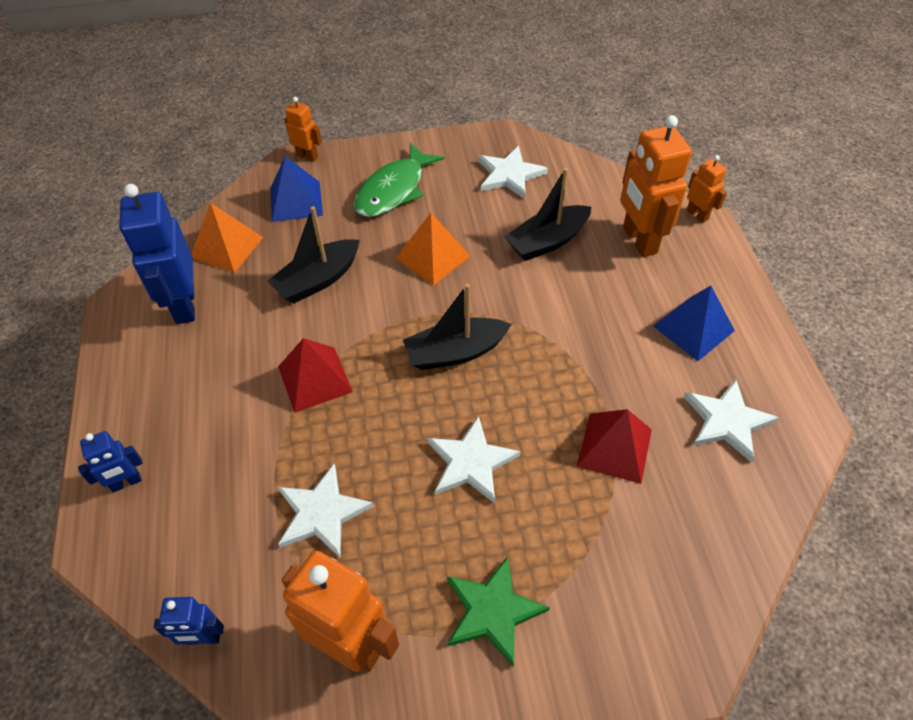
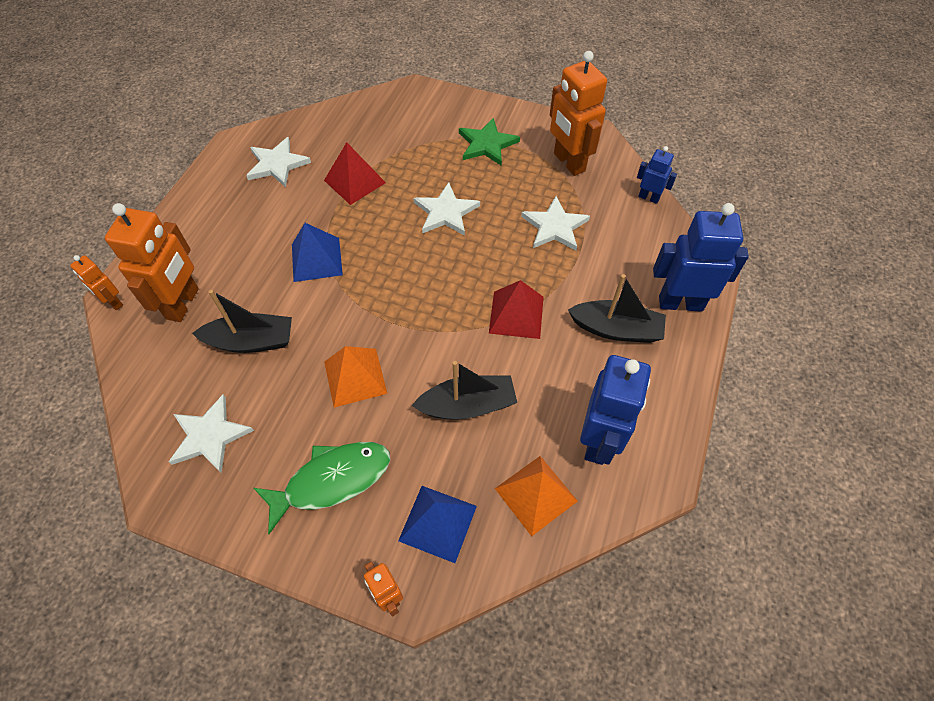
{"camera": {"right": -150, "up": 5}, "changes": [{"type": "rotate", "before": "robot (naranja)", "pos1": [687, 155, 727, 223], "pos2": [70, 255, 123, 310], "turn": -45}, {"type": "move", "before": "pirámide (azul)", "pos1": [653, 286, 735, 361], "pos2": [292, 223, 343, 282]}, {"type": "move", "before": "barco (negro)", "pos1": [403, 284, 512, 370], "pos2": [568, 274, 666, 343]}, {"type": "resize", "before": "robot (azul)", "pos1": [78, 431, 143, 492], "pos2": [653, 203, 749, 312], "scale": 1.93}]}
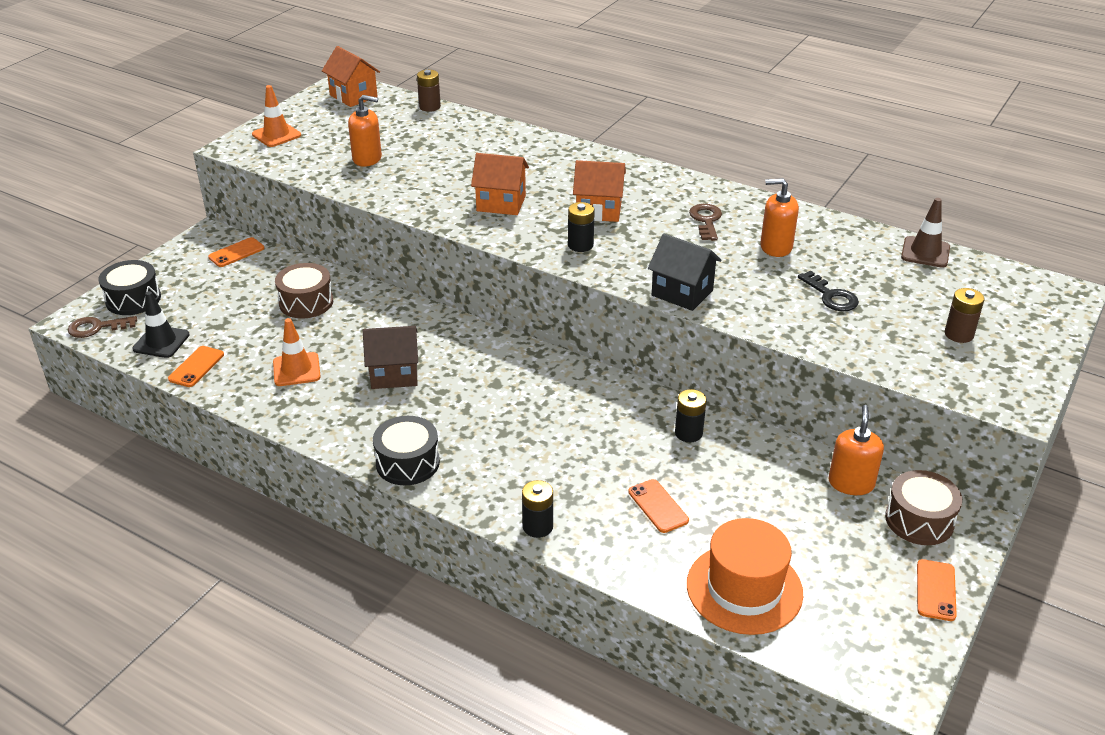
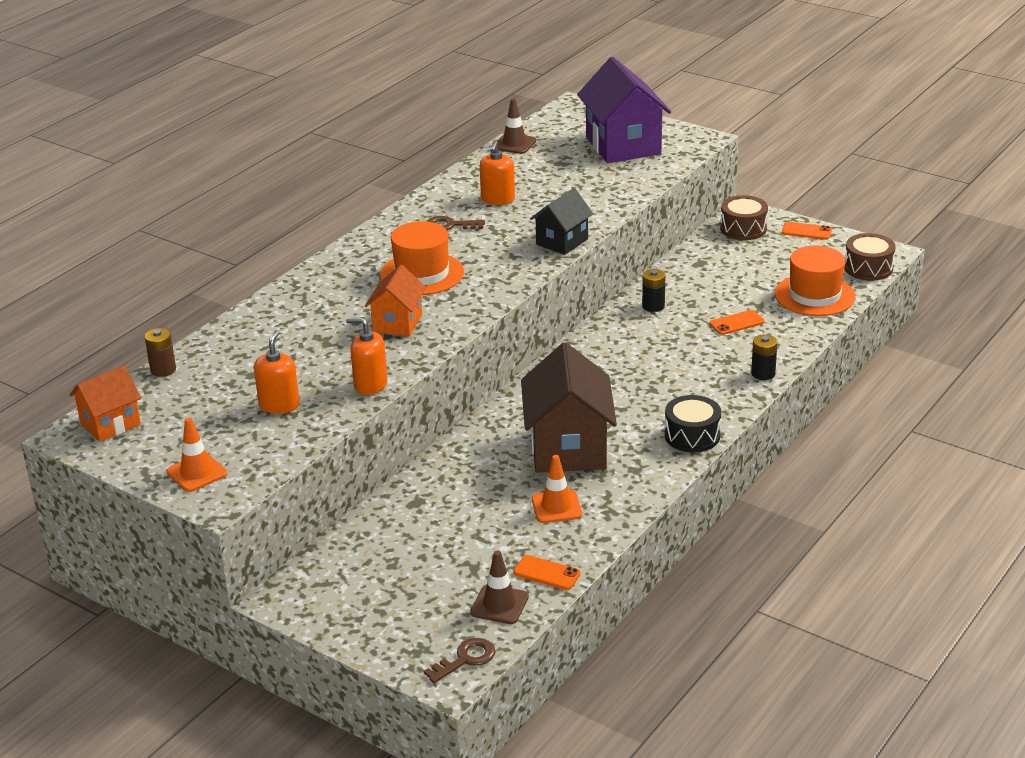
{"camera": {"right": -85, "up": -5}, "changes": [{"type": "move", "before": "dispensador de jabón (naranja)", "pos1": [828, 405, 884, 495], "pos2": [346, 318, 388, 395]}, {"type": "replace", "before": "casa (naranja)", "after": "sombrero (naranja)", "pos1": [573, 160, 626, 222], "pos2": [380, 221, 464, 295]}, {"type": "rotate", "before": "llave (marrón)", "pos1": [68, 316, 137, 338], "pos2": [424, 638, 496, 683], "turn": -120}, {"type": "recolor", "before": "cono de tráfico (negro)", "after": "cono de tráfico (marrón)", "pos1": [132, 291, 190, 358], "pos2": [470, 551, 529, 624]}, {"type": "resize", "before": "casa (marrón)", "pos1": [363, 326, 418, 389], "pos2": [521, 343, 617, 473], "scale": 1.76}, {"type": "replace", "before": "pila (marrón)", "after": "casa (morado)", "pos1": [945, 288, 985, 343], "pos2": [577, 57, 671, 163]}, {"type": "move", "before": "tambor (marrón)", "pos1": [275, 263, 333, 319], "pos2": [844, 233, 896, 281]}, {"type": "delete", "before": "tambor (negro)", "pos1": [99, 260, 161, 315]}, {"type": "delete", "before": "móvil (naranja)", "pos1": [208, 237, 264, 267]}, {"type": "delete", "before": "pila (negro)", "pos1": [568, 202, 595, 252]}, {"type": "delete", "before": "llave (negro)", "pos1": [798, 271, 859, 311]}]}
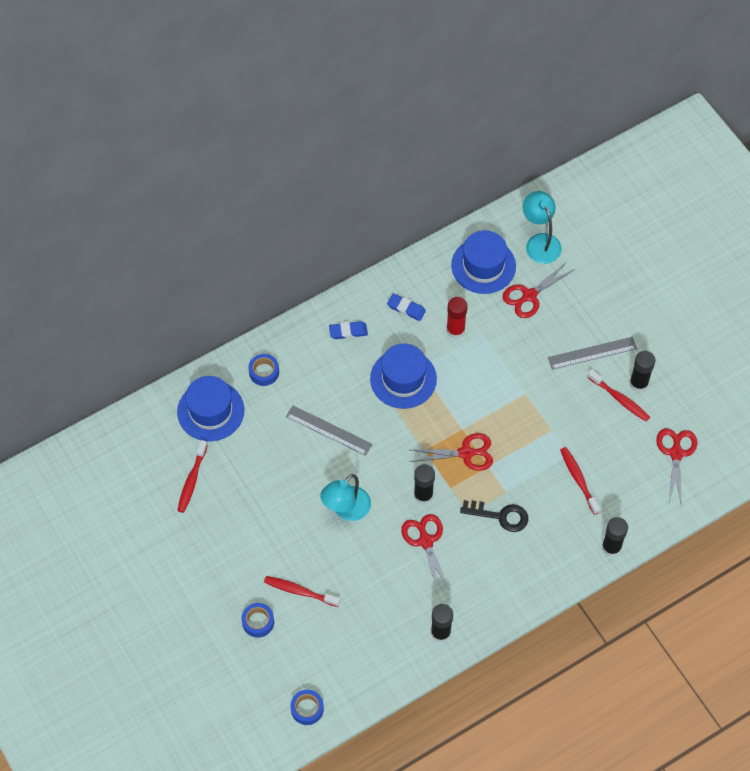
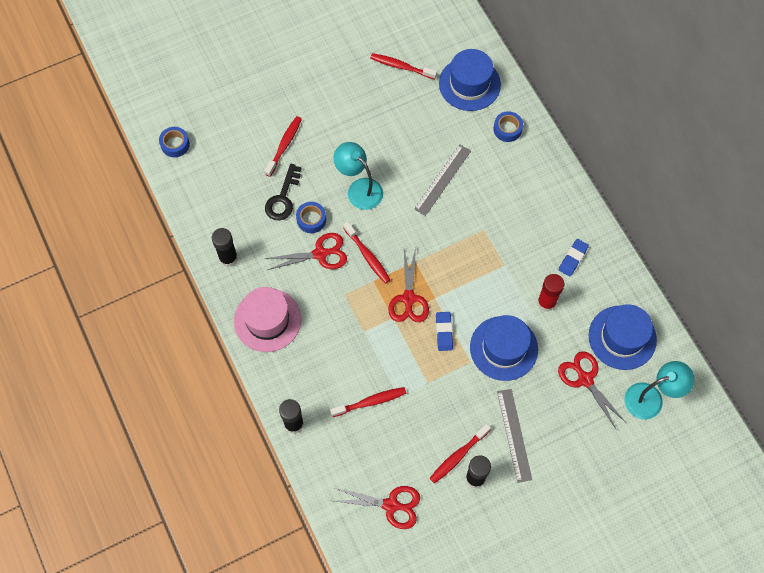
{"camera": {"right": 95, "up": 5}, "changes": [{"type": "insert", "after": "sombrero (rosa)", "pos2": [234, 287, 301, 352]}, {"type": "move", "before": "llave (negro)", "pos1": [460, 501, 528, 532], "pos2": [265, 164, 302, 220]}, {"type": "move", "before": "cinta adhesiva (azul)", "pos1": [242, 603, 274, 638], "pos2": [296, 202, 326, 233]}, {"type": "replace", "before": "barra de pegamento (negro)", "after": "cepillo de dientes (rojo)", "pos1": [414, 464, 435, 504], "pos2": [343, 222, 390, 284]}, {"type": "move", "before": "goma de borrar (azul)", "pos1": [329, 321, 368, 339], "pos2": [436, 312, 453, 351]}, {"type": "move", "before": "sombrero (azul)", "pos1": [370, 344, 437, 409], "pos2": [470, 315, 538, 381]}]}
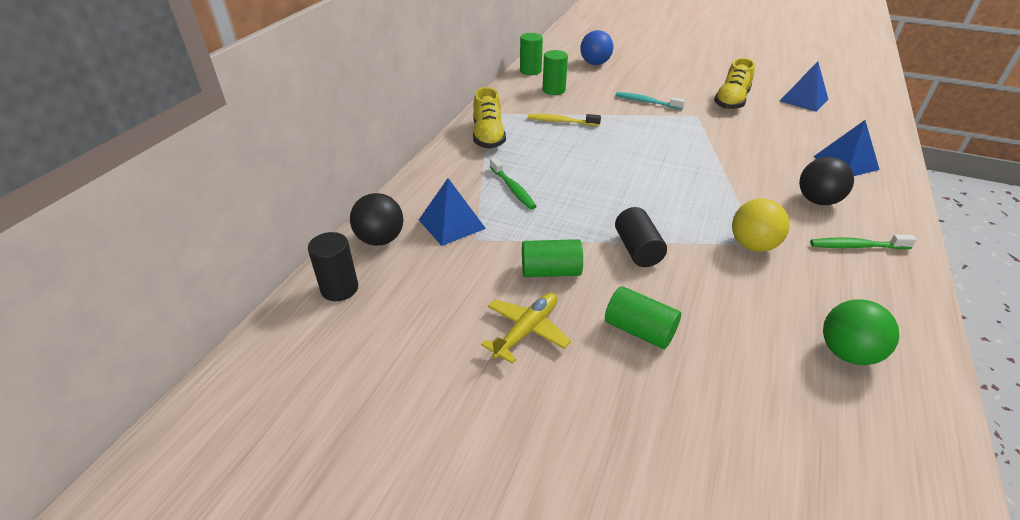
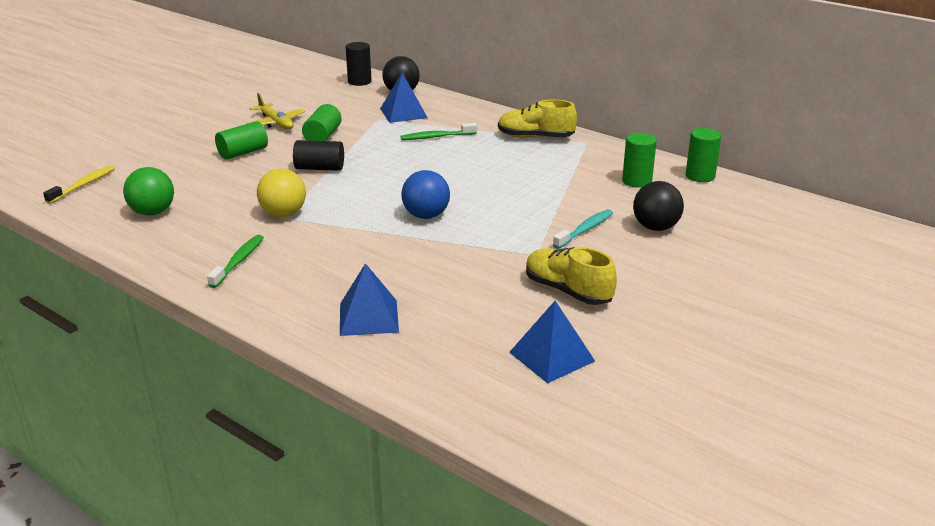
{"camera": {"right": 105, "up": -10}, "changes": [{"type": "move", "before": "cepillo de dientes (amarillo)", "pos1": [528, 114, 601, 126], "pos2": [43, 165, 115, 204]}, {"type": "move", "before": "pelota (azul)", "pos1": [580, 30, 613, 65], "pos2": [402, 170, 450, 219]}, {"type": "move", "before": "pelota (negro)", "pos1": [799, 157, 854, 205], "pos2": [633, 181, 684, 231]}]}
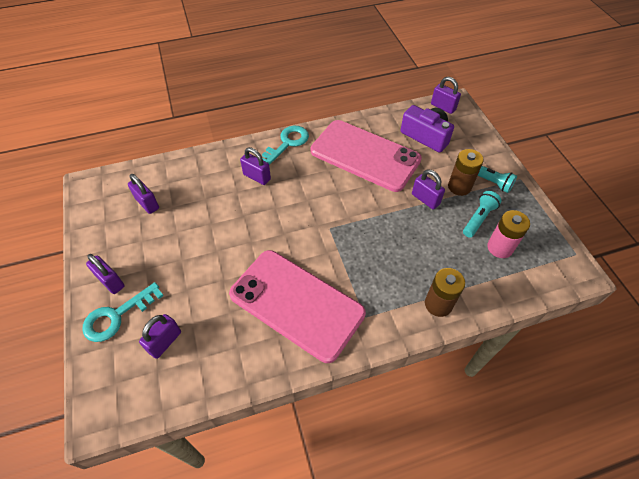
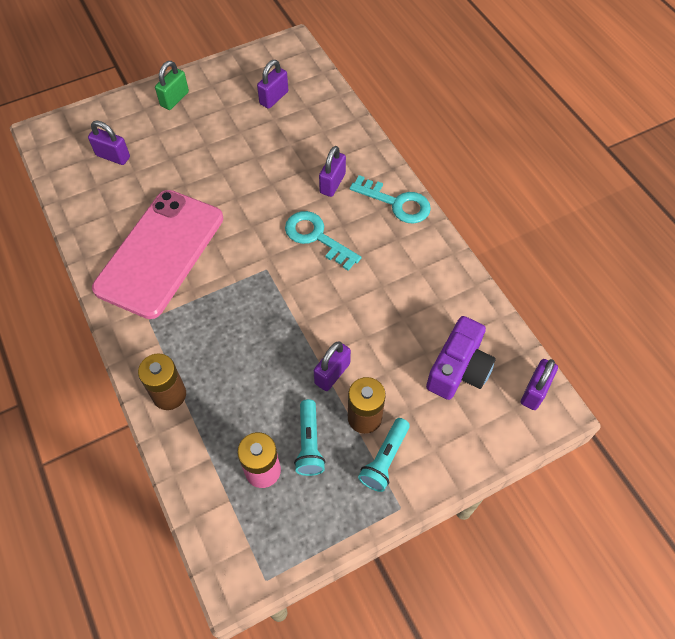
{"camera": {"right": 80, "up": 5}, "changes": [{"type": "recolor", "before": "candado (morado)", "after": "candado (verde)", "pos1": [86, 254, 125, 294], "pos2": [155, 61, 189, 110]}, {"type": "move", "before": "llave (turquesa)", "pos1": [82, 282, 164, 342], "pos2": [285, 211, 361, 271]}, {"type": "rotate", "before": "lámpara de mano (turquesa)", "pos1": [463, 191, 501, 238], "pos2": [294, 399, 326, 476], "turn": 60}, {"type": "delete", "before": "móvil (rosa)", "pos1": [311, 120, 422, 192]}]}
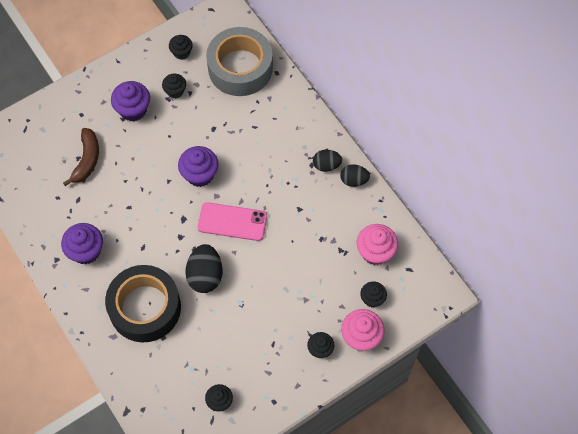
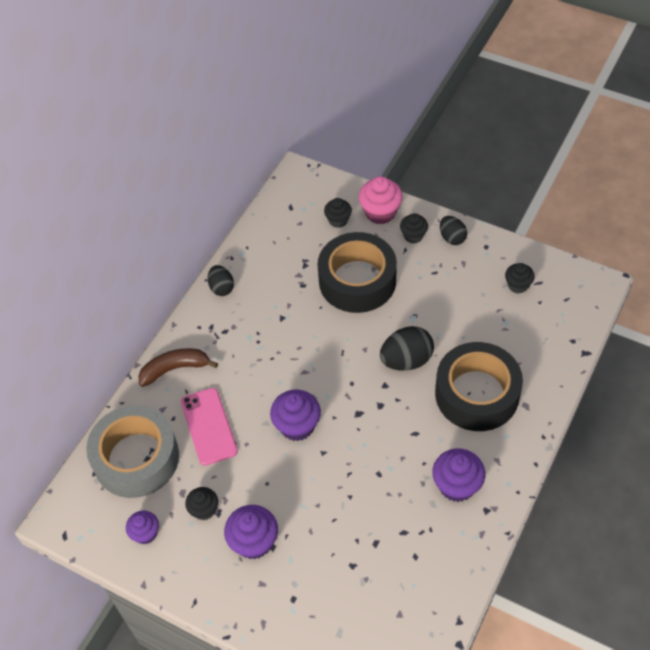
{"camera": {"right": -115, "up": -10}, "changes": [{"type": "recolor", "before": "magdalena (negro)", "after": "magdalena (morado)", "pos1": [169, 35, 193, 60], "pos2": [126, 510, 159, 544]}, {"type": "move", "before": "plátano (marrón)", "pos1": [63, 128, 99, 186], "pos2": [138, 348, 218, 387]}, {"type": "move", "before": "móvil (rosa)", "pos1": [198, 202, 267, 241], "pos2": [181, 388, 238, 466]}, {"type": "insert", "after": "cinta adhesiva (negro)", "pos2": [318, 232, 397, 313]}, {"type": "move", "before": "huevo (negro)", "pos1": [313, 150, 342, 172], "pos2": [440, 216, 467, 245]}, {"type": "delete", "before": "magdalena (rosa)", "pos1": [357, 224, 398, 265]}]}
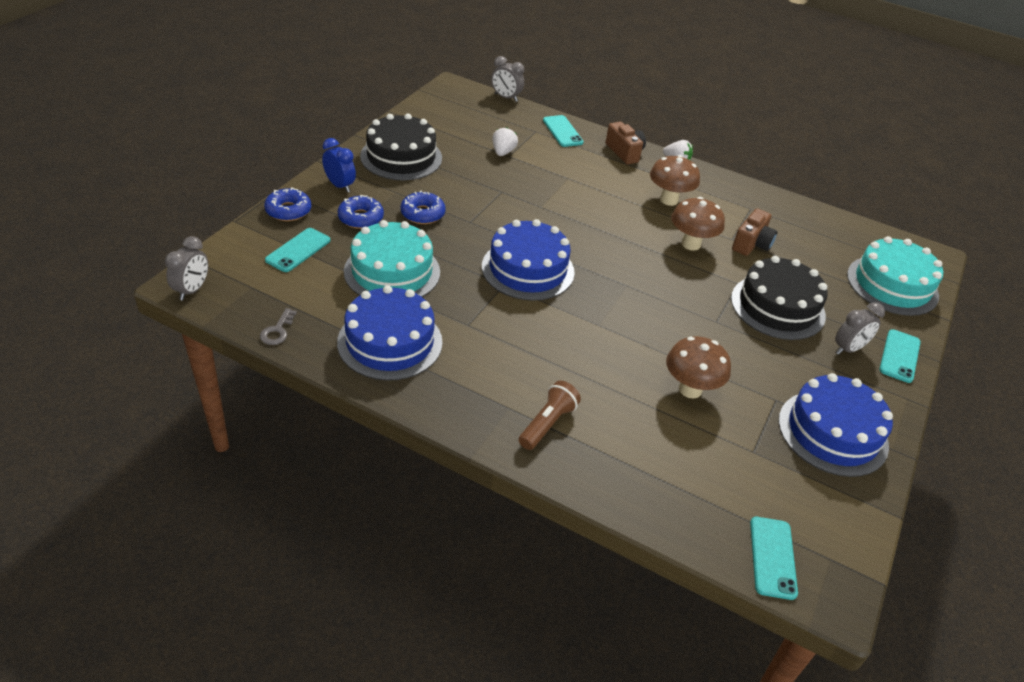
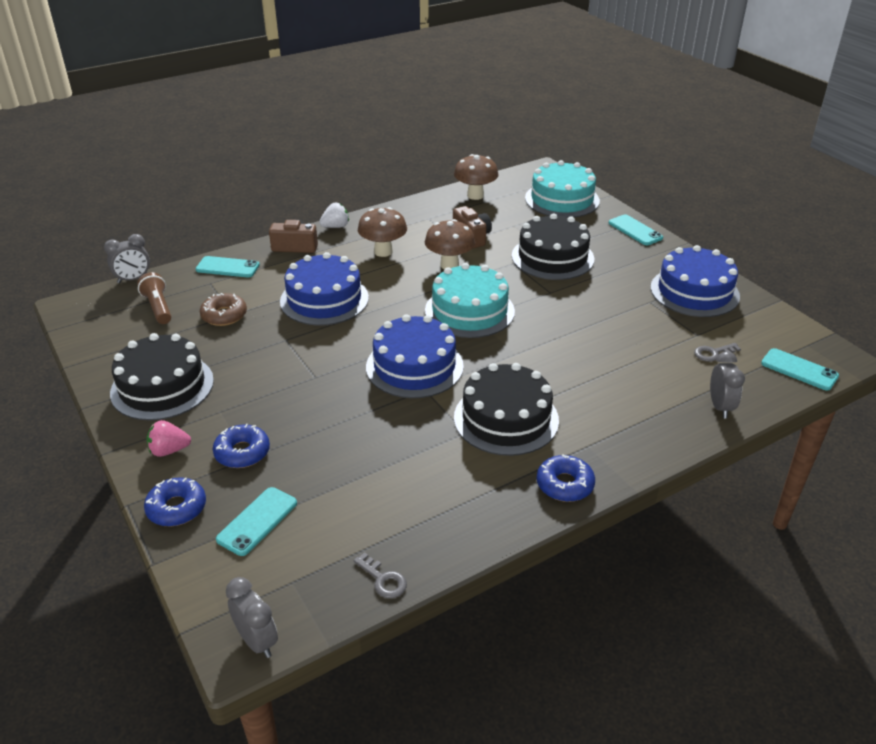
{"camera": {"right": -55, "up": -5}, "changes": [{"type": "move", "before": "lámpara de mano (marrón)", "pos1": [519, 381, 581, 450], "pos2": [137, 272, 171, 324]}, {"type": "replace", "before": "despertador (azul)", "after": "fresa (rosa)", "pos1": [322, 138, 356, 193], "pos2": [146, 420, 191, 457]}, {"type": "replace", "before": "fresa (blanco)", "after": "rosquilla (marrón)", "pos1": [492, 127, 518, 156], "pos2": [200, 293, 247, 326]}, {"type": "rotate", "before": "móvil (turquesa)", "pos1": [265, 228, 330, 272], "pos2": [216, 487, 297, 556], "turn": 60}, {"type": "move", "before": "tarta (azul)", "pos1": [337, 285, 443, 381], "pos2": [280, 252, 369, 325]}, {"type": "move", "before": "tarta (turquesa)", "pos1": [344, 220, 440, 297], "pos2": [425, 263, 515, 338]}, {"type": "move", "before": "seta (marrón)", "pos1": [666, 336, 731, 399], "pos2": [454, 154, 499, 200]}, {"type": "insert", "after": "tarta (negro)", "pos2": [454, 363, 559, 456]}, {"type": "move", "before": "rosquilla (azul)", "pos1": [401, 191, 446, 224], "pos2": [537, 454, 595, 502]}, {"type": "insert", "after": "llave (gris)", "pos2": [694, 343, 741, 362]}, {"type": "move", "before": "despertador (gris)", "pos1": [835, 302, 885, 355], "pos2": [710, 351, 745, 419]}]}
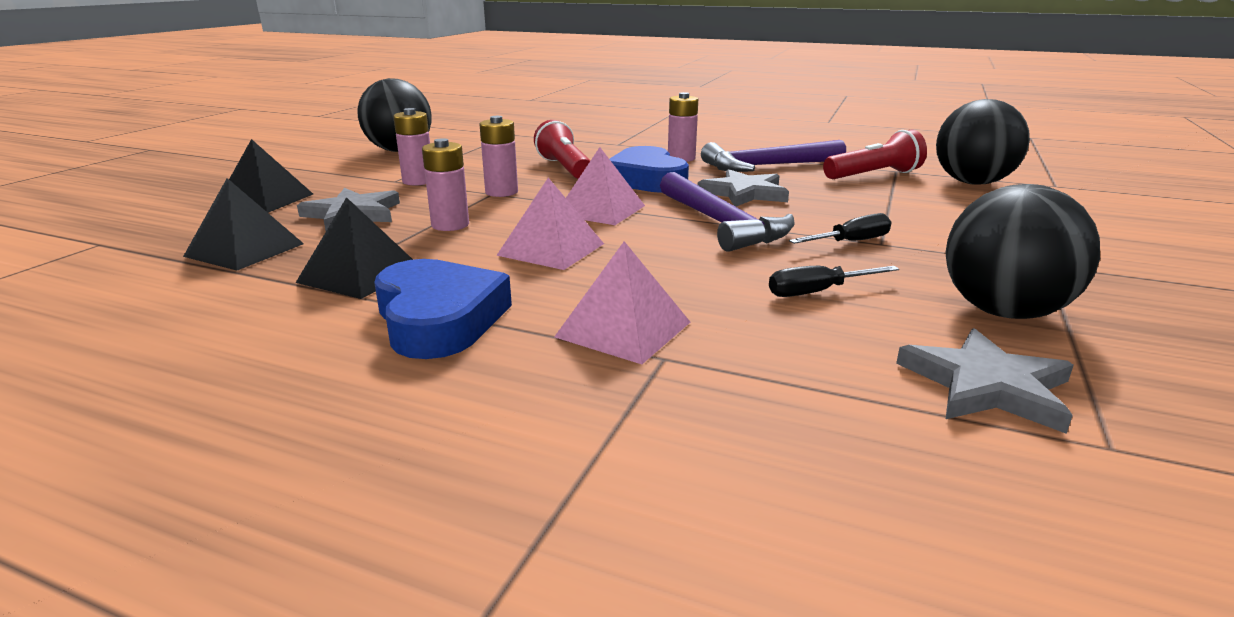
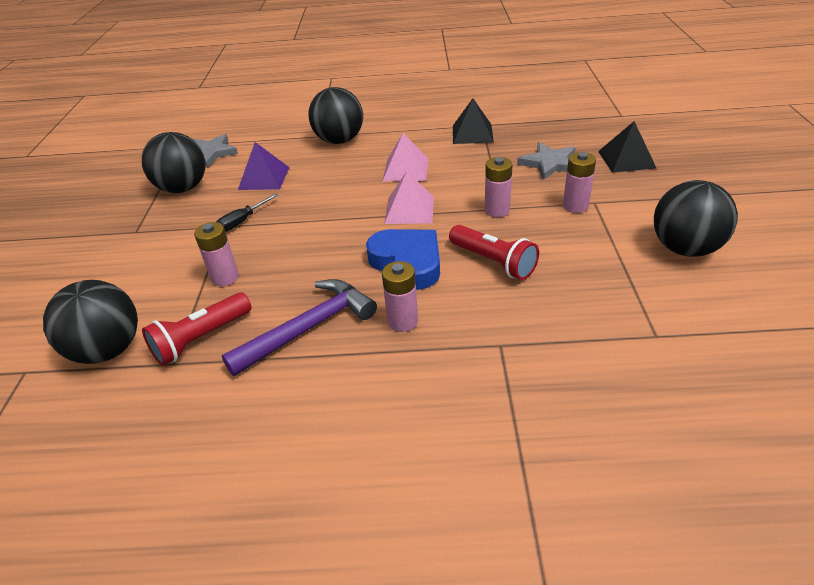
{"camera": {"right": 160, "up": 15}, "changes": [{"type": "move", "before": "pila (rosa)", "pos1": [422, 138, 469, 231], "pos2": [194, 222, 239, 286]}, {"type": "replace", "before": "destornillador (negro)", "after": "pirámide (morado)", "pos1": [769, 266, 899, 297], "pos2": [238, 142, 290, 190]}, {"type": "replace", "before": "pirámide (rosa)", "after": "pelota (negro)", "pos1": [554, 241, 690, 364], "pos2": [308, 87, 363, 144]}, {"type": "delete", "before": "pirámide (negro)", "pos1": [183, 178, 304, 271]}, {"type": "delete", "before": "corazón (azul)", "pos1": [374, 259, 512, 359]}, {"type": "delete", "before": "martillo (morado)", "pos1": [660, 172, 795, 252]}, {"type": "delete", "before": "estrella (gris)", "pos1": [698, 169, 789, 207]}]}
